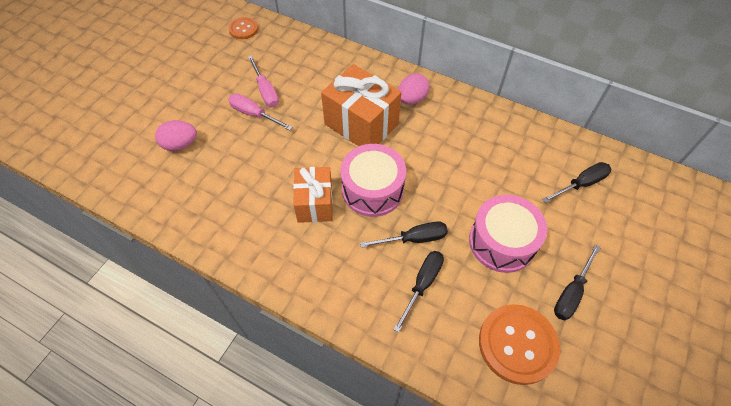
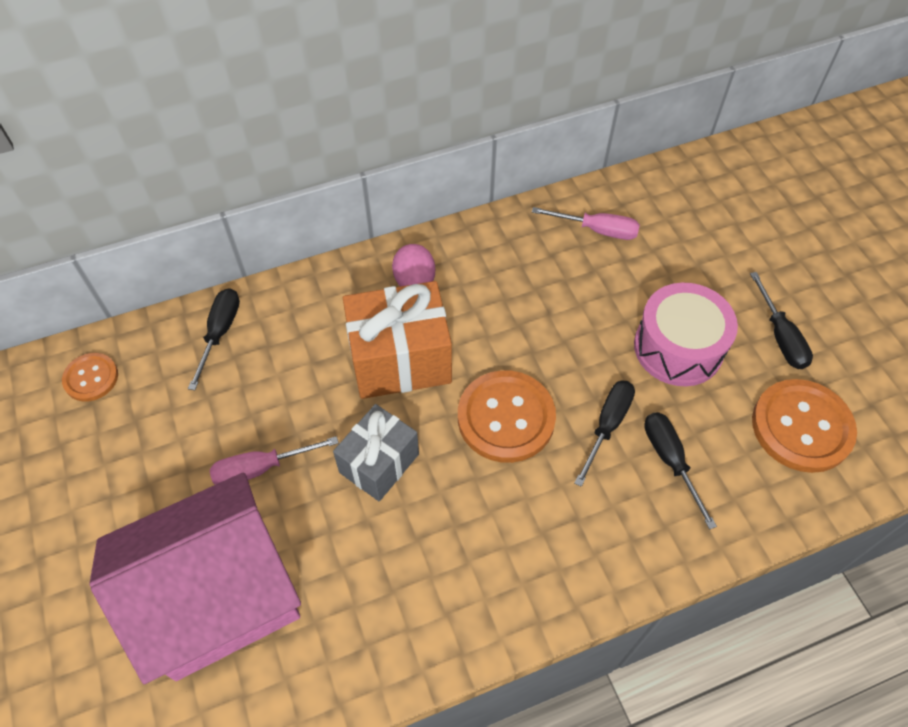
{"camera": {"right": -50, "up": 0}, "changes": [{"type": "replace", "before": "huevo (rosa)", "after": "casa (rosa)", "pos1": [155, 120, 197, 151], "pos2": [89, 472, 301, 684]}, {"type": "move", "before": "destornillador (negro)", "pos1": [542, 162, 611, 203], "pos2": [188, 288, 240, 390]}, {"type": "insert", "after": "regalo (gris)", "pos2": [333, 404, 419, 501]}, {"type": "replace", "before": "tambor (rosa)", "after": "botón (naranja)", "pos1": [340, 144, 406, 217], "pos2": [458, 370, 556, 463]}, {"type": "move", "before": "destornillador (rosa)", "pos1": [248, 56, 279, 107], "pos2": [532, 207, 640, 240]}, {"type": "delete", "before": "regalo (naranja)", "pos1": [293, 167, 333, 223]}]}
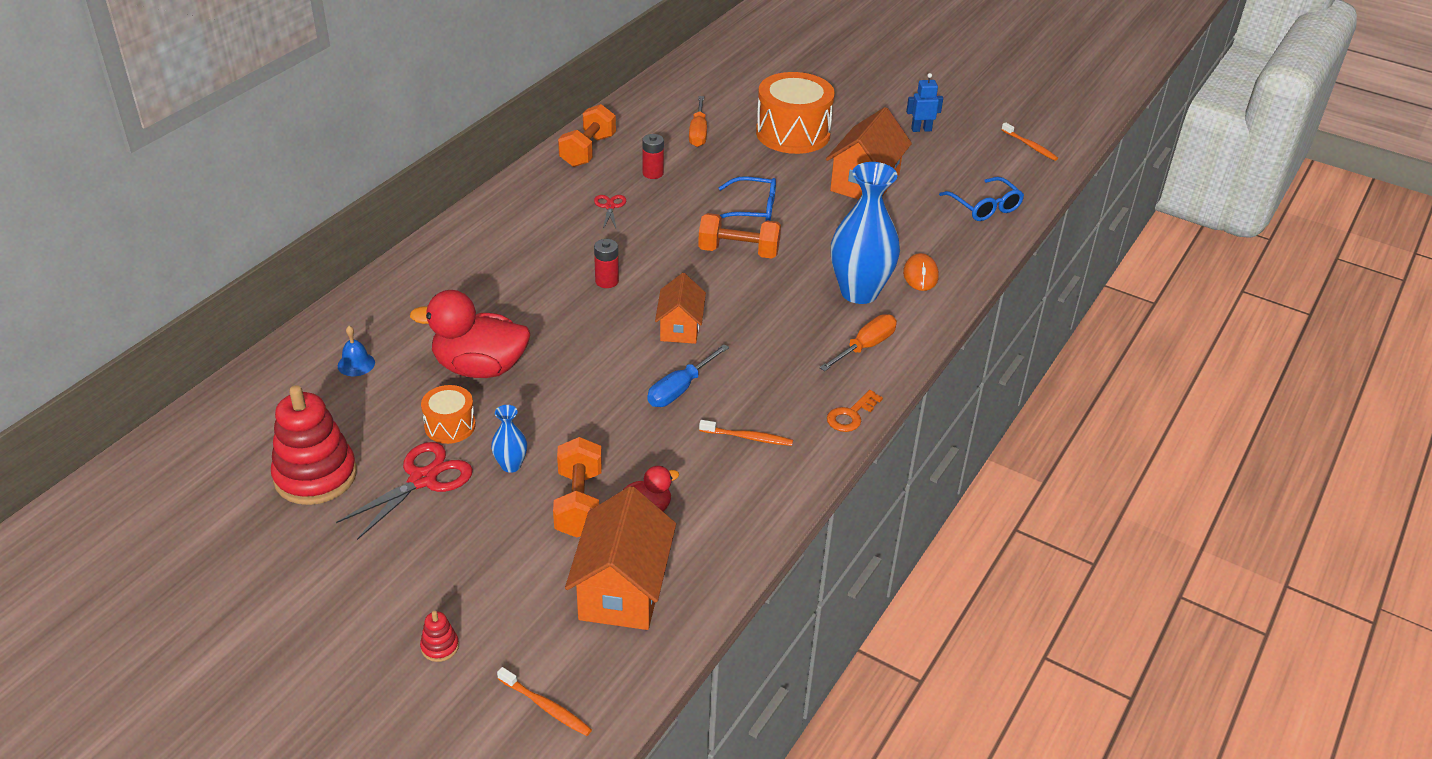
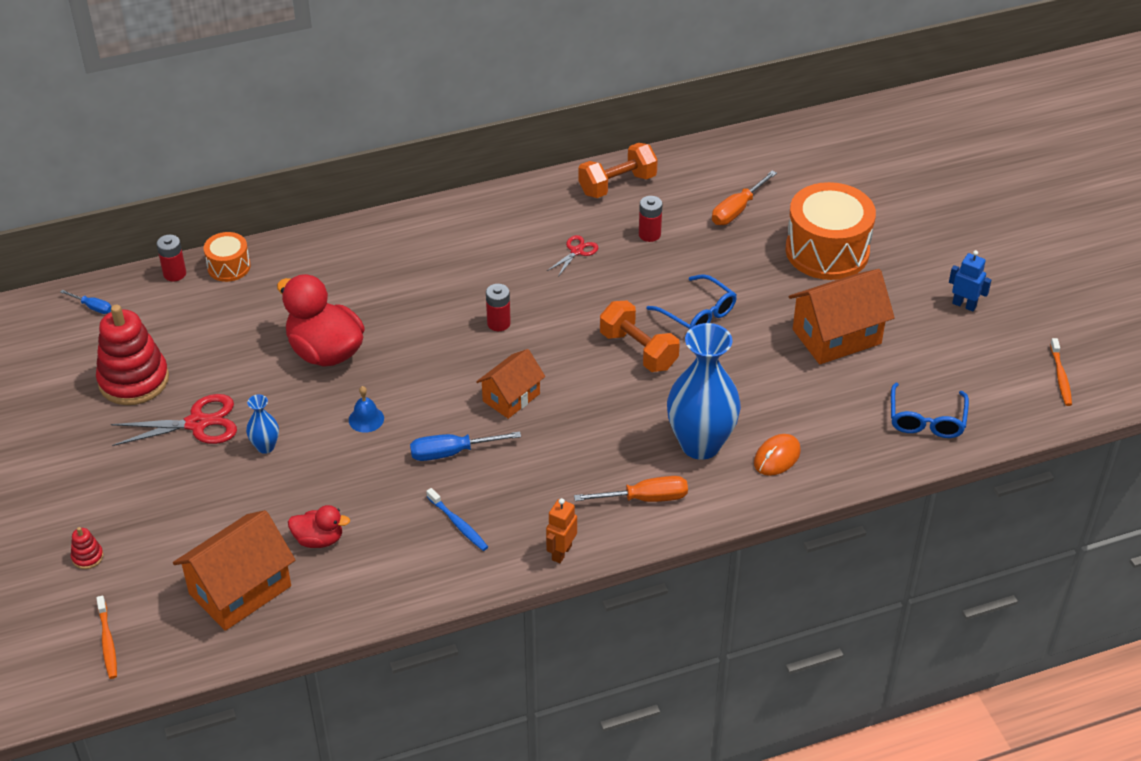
{"camera": {"right": 40, "up": 5}, "changes": [{"type": "insert", "after": "destornillador (azul)", "pos2": [60, 290, 111, 314]}, {"type": "insert", "after": "pila (rojo)", "pos2": [156, 235, 186, 281]}, {"type": "move", "before": "tambor (naranja)", "pos1": [421, 385, 476, 444], "pos2": [203, 232, 251, 282]}, {"type": "move", "before": "campana (azul)", "pos1": [338, 326, 375, 376], "pos2": [349, 386, 384, 433]}, {"type": "recolor", "before": "cepillo de dientes (naranja)", "after": "cepillo de dientes (azul)", "pos1": [699, 420, 793, 446], "pos2": [426, 488, 488, 551]}, {"type": "replace", "before": "llave (naranja)", "after": "robot (naranja)", "pos1": [827, 390, 883, 432], "pos2": [546, 498, 577, 563]}, {"type": "delete", "before": "mancuerna (naranja)", "pos1": [553, 437, 602, 537]}]}
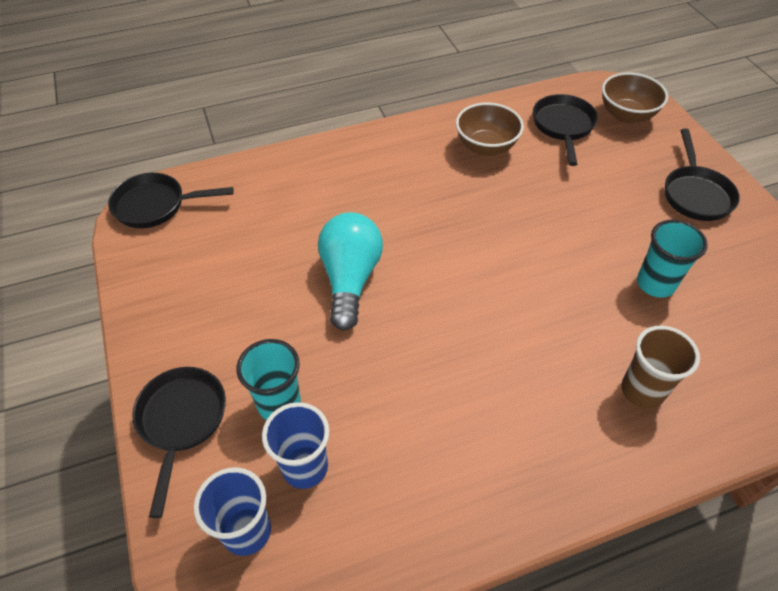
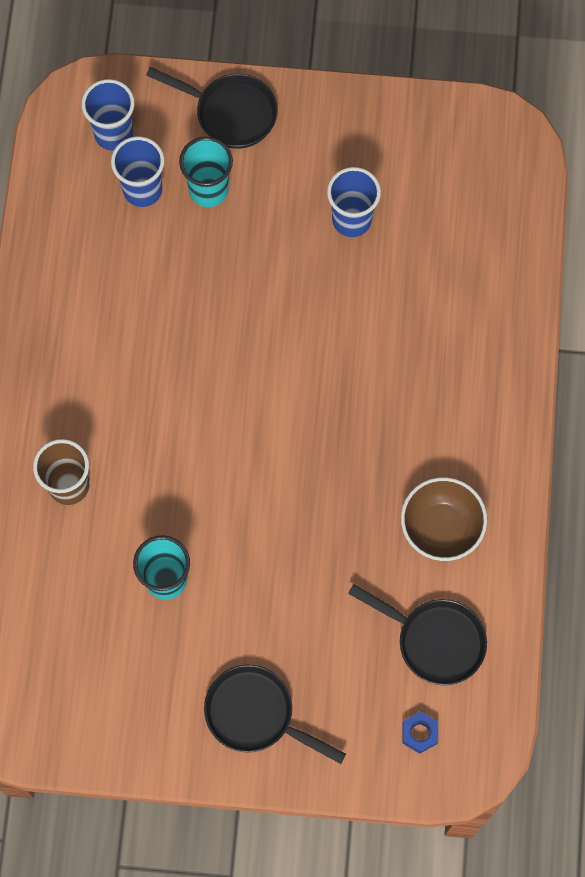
{"camera": {"right": 115, "up": 20}, "changes": [{"type": "insert", "after": "vaso (azul)", "pos2": [327, 167, 381, 237]}, {"type": "replace", "before": "cuenco (marrón)", "after": "tuerca (azul)", "pos1": [602, 72, 668, 124], "pos2": [402, 711, 438, 754]}, {"type": "delete", "before": "sartén (negro)", "pos1": [108, 173, 234, 228]}, {"type": "delete", "before": "bombilla (turquesa)", "pos1": [318, 212, 383, 331]}]}
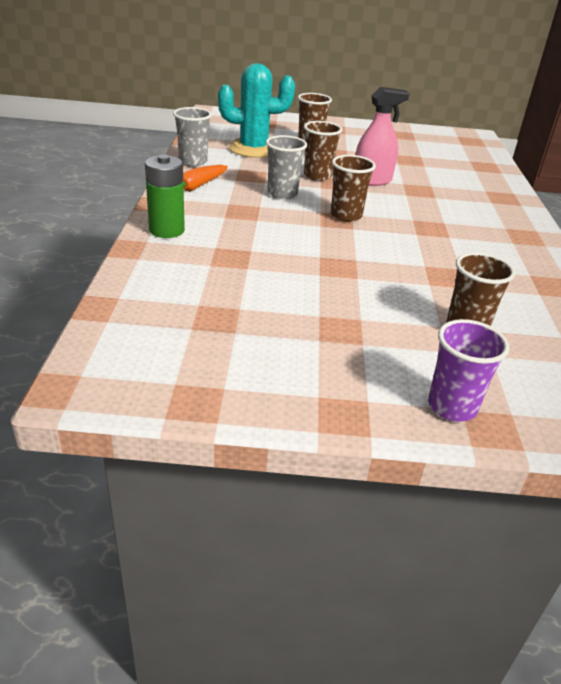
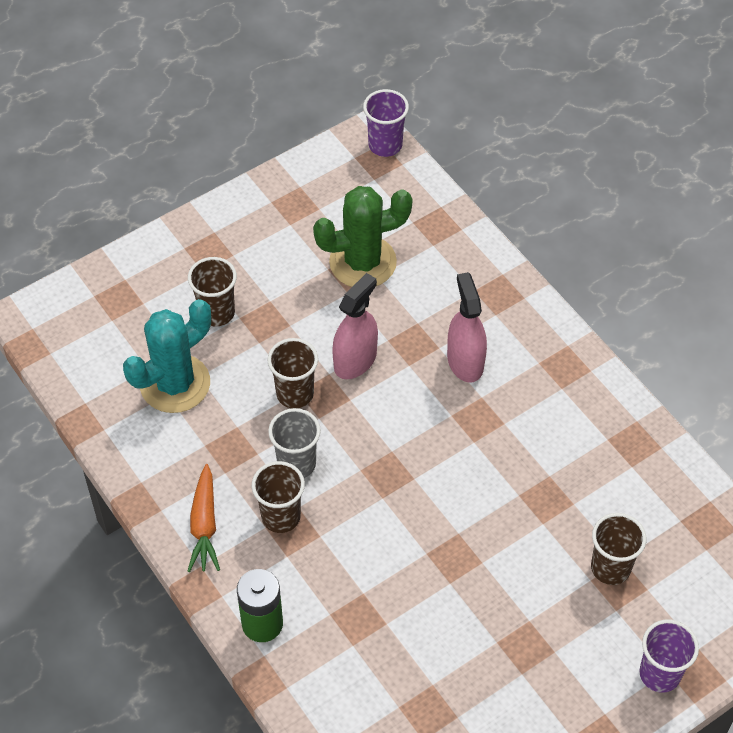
{"camera": {"right": -35, "up": 20}, "changes": [{"type": "move", "before": "vaso (marrón)", "pos1": [331, 155, 376, 222], "pos2": [252, 461, 305, 533]}, {"type": "insert", "after": "cactus (verde)", "pos2": [313, 186, 413, 287]}, {"type": "insert", "after": "vaso (morado)", "pos2": [363, 89, 409, 157]}, {"type": "insert", "after": "pulverizador (rosa)", "pos2": [447, 272, 487, 382]}, {"type": "delete", "before": "vaso (gris)", "pos1": [173, 107, 212, 166]}]}
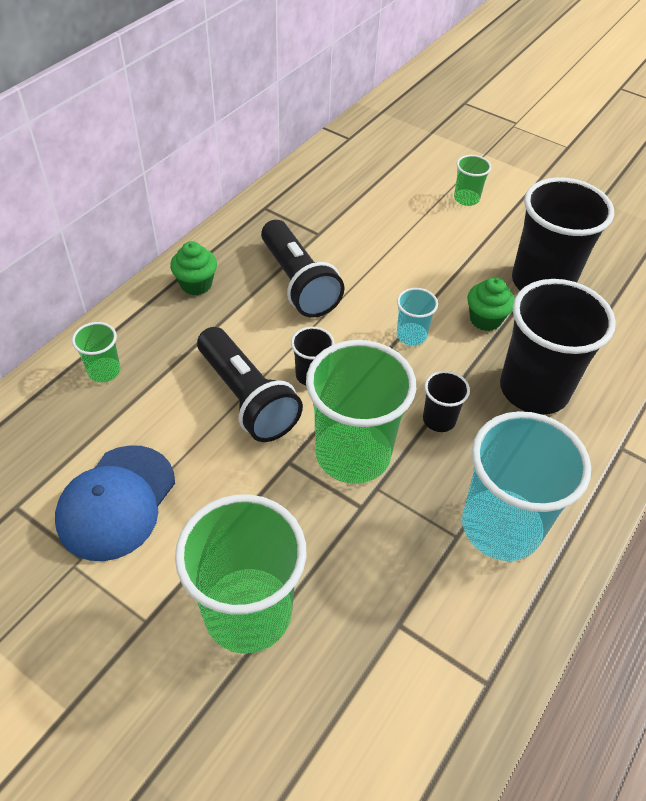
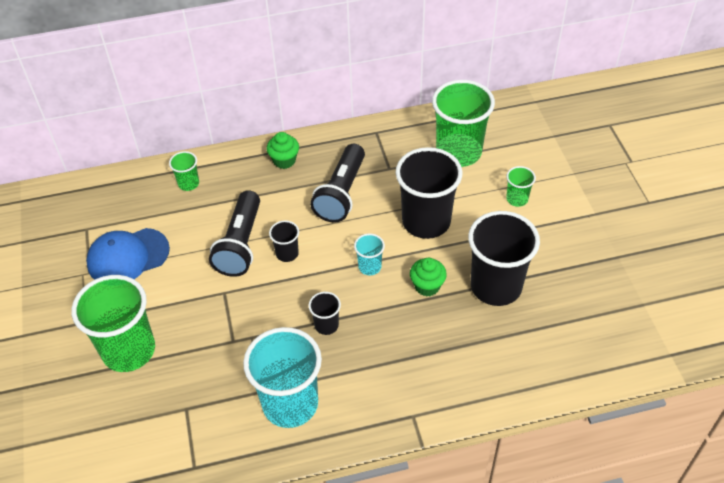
{"camera": {"right": 45, "up": 0}, "changes": [{"type": "move", "before": "vaso (negro)", "pos1": [500, 279, 616, 415], "pos2": [395, 147, 463, 239]}, {"type": "move", "before": "vaso (verde)", "pos1": [306, 340, 416, 484], "pos2": [432, 80, 495, 167]}]}
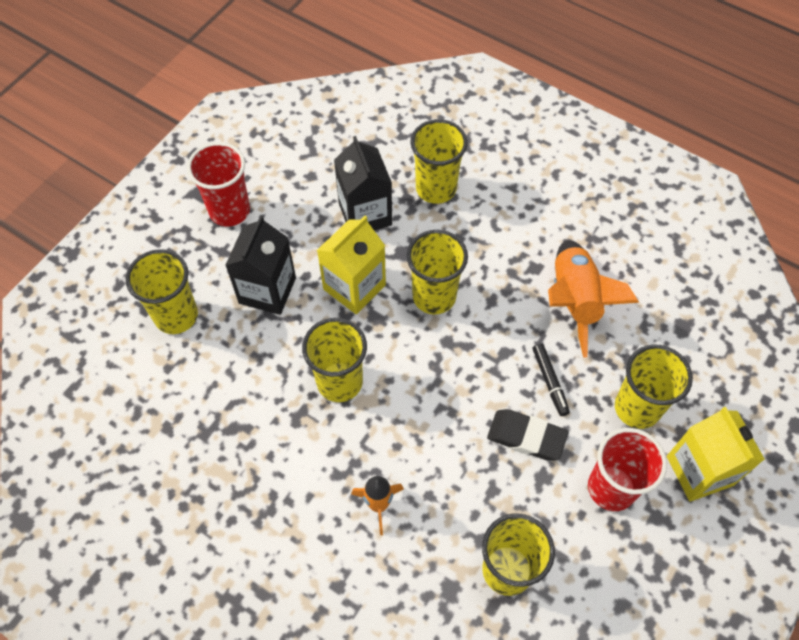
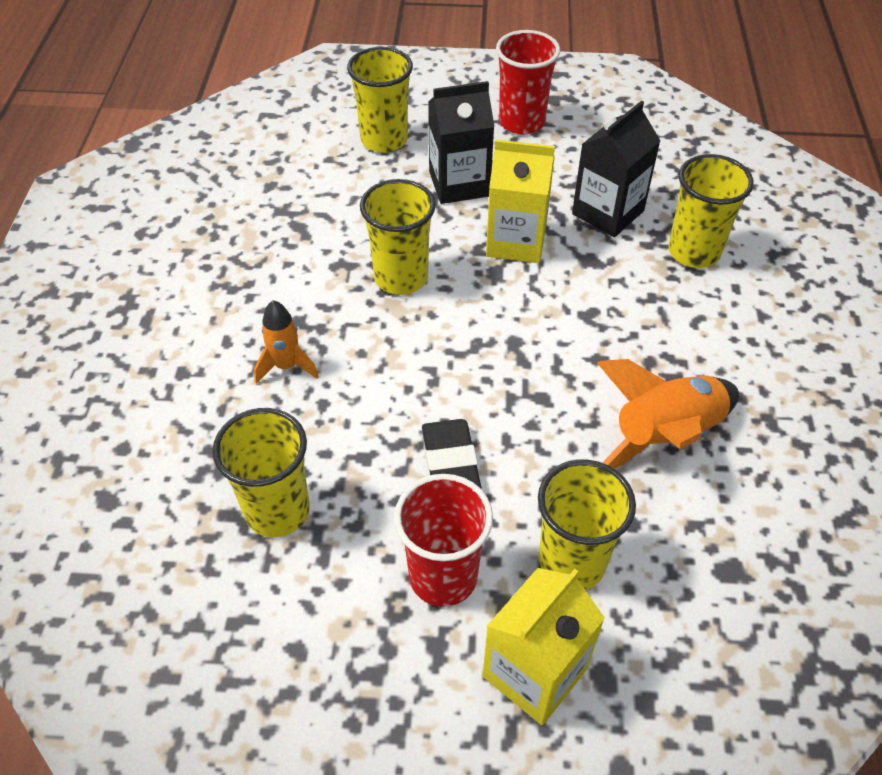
{"camera": {"right": 60, "up": -10}, "changes": [{"type": "delete", "before": "vaso (amarillo)", "pos1": [407, 230, 468, 314]}, {"type": "delete", "before": "rotulador (negro)", "pos1": [532, 343, 570, 416]}]}
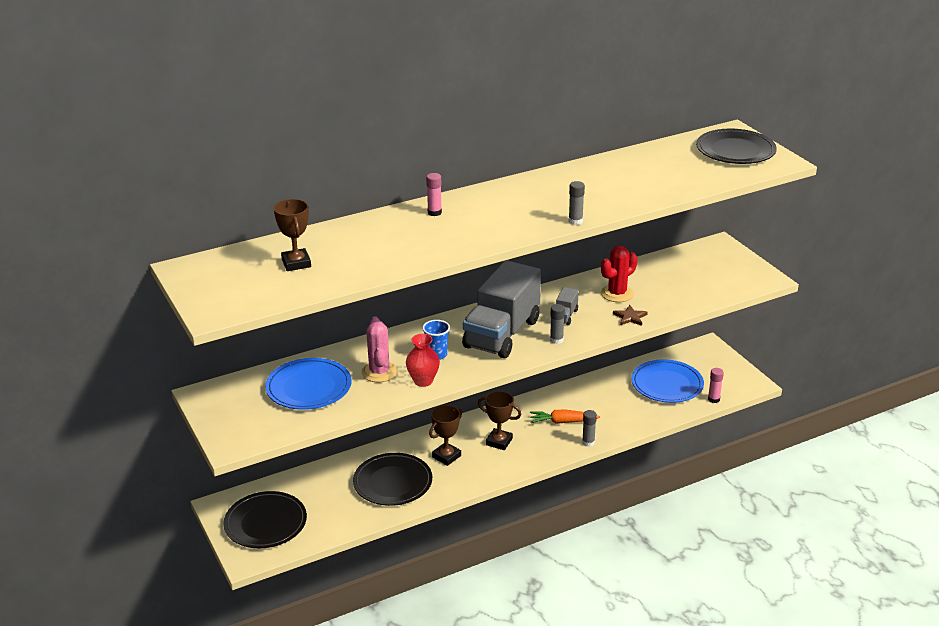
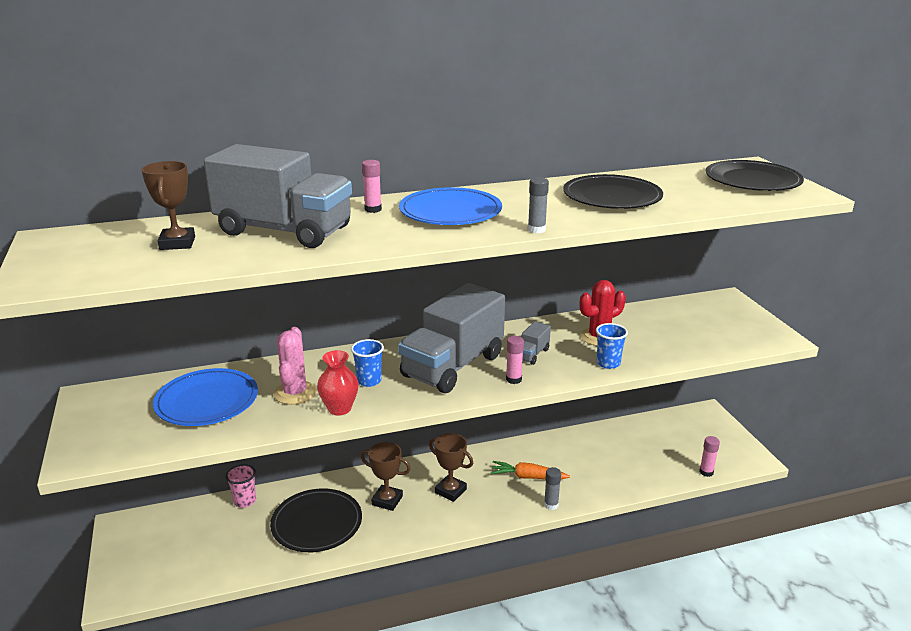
{"camera": {"right": 10, "up": -5}, "changes": [{"type": "insert", "after": "camión (gris)", "pos2": [204, 144, 352, 248]}, {"type": "insert", "after": "vaso (rosa)", "pos2": [225, 464, 256, 508]}, {"type": "rotate", "before": "trofeo (marrón)", "pos1": [429, 405, 462, 466], "pos2": [361, 442, 411, 511], "turn": 60}, {"type": "move", "before": "plato (azul)", "pos1": [631, 359, 704, 403], "pos2": [399, 187, 502, 225]}, {"type": "recolor", "before": "barra de pegamento (gris)", "after": "barra de pegamento (rosa)", "pos1": [550, 304, 565, 344], "pos2": [506, 336, 524, 384]}, {"type": "move", "before": "plato (negro)", "pos1": [223, 491, 307, 548], "pos2": [563, 174, 663, 209]}, {"type": "replace", "before": "estrella (marrón)", "after": "vaso (azul)", "pos1": [613, 305, 648, 326], "pos2": [596, 323, 628, 369]}]}
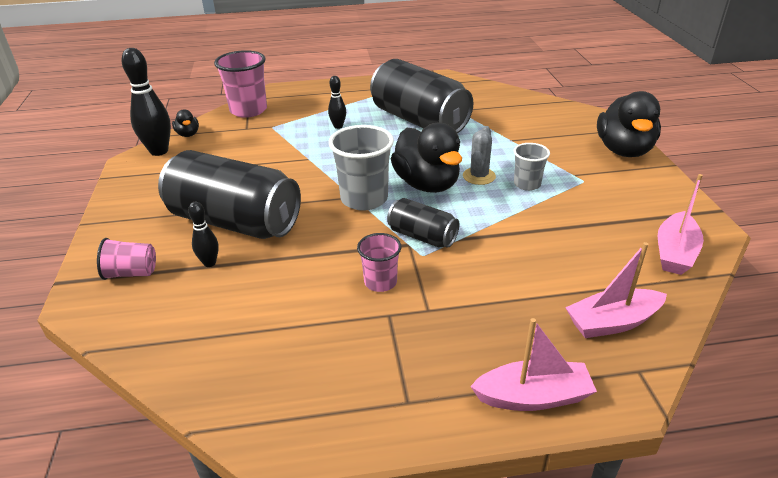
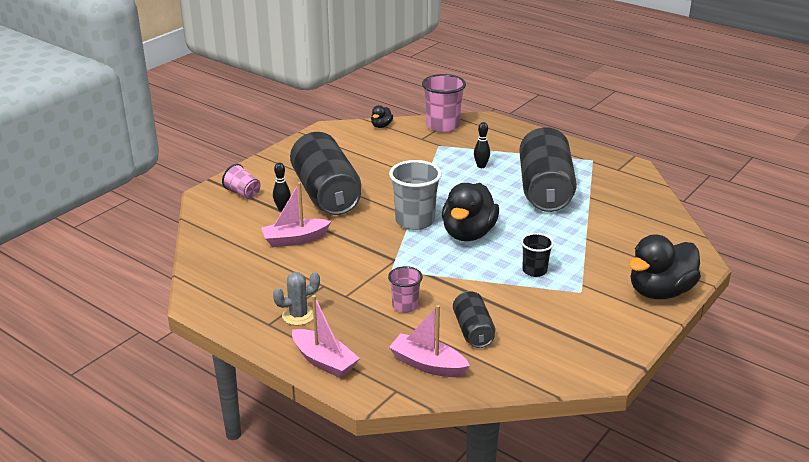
{"camera": {"right": 45, "up": -5}, "changes": [{"type": "move", "before": "barco (rosa)", "pos1": [658, 174, 704, 275], "pos2": [261, 182, 331, 247]}, {"type": "move", "before": "cactus (gris)", "pos1": [463, 126, 496, 185], "pos2": [273, 272, 320, 325]}, {"type": "move", "before": "vaso (rosa)", "pos1": [357, 233, 401, 292], "pos2": [388, 266, 423, 313]}, {"type": "move", "before": "lata (negro)", "pos1": [387, 198, 459, 248], "pos2": [453, 291, 495, 348]}, {"type": "recolor", "before": "vaso (gris)", "after": "vaso (negro)", "pos1": [514, 143, 550, 191], "pos2": [521, 233, 554, 277]}, {"type": "delete", "before": "bolo (negro)", "pos1": [122, 48, 171, 156]}]}
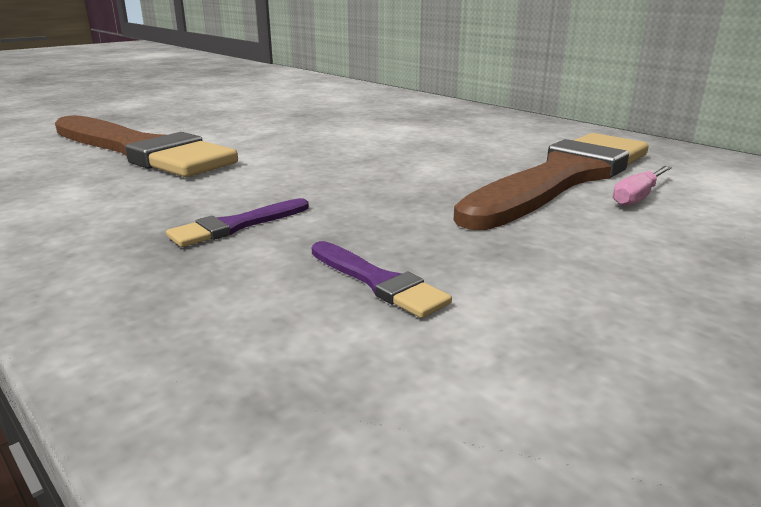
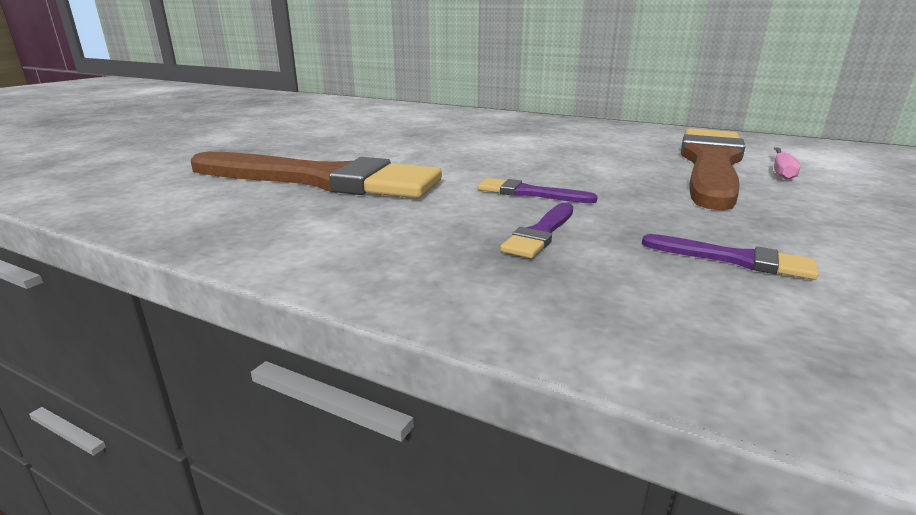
{"camera": {"right": -20, "up": 0}, "changes": [{"type": "insert", "after": "pincel (morado)", "pos2": [478, 178, 598, 203]}]}
